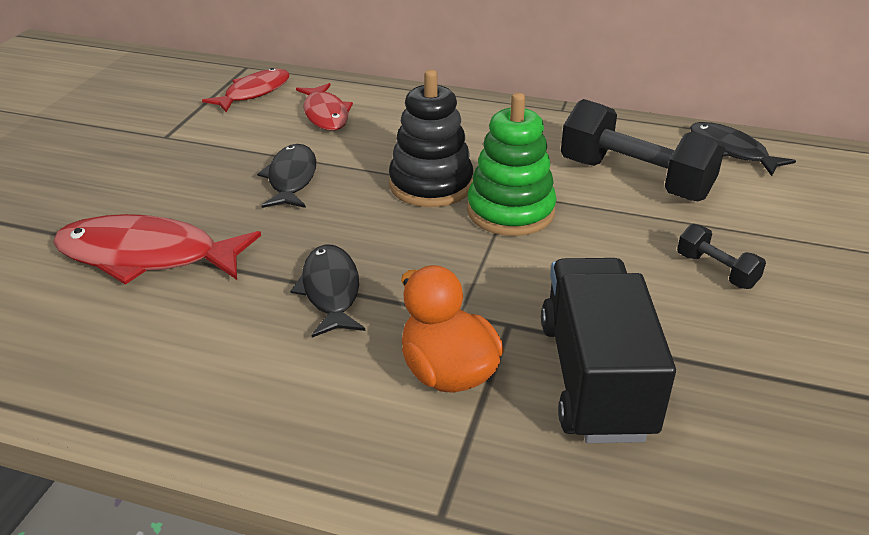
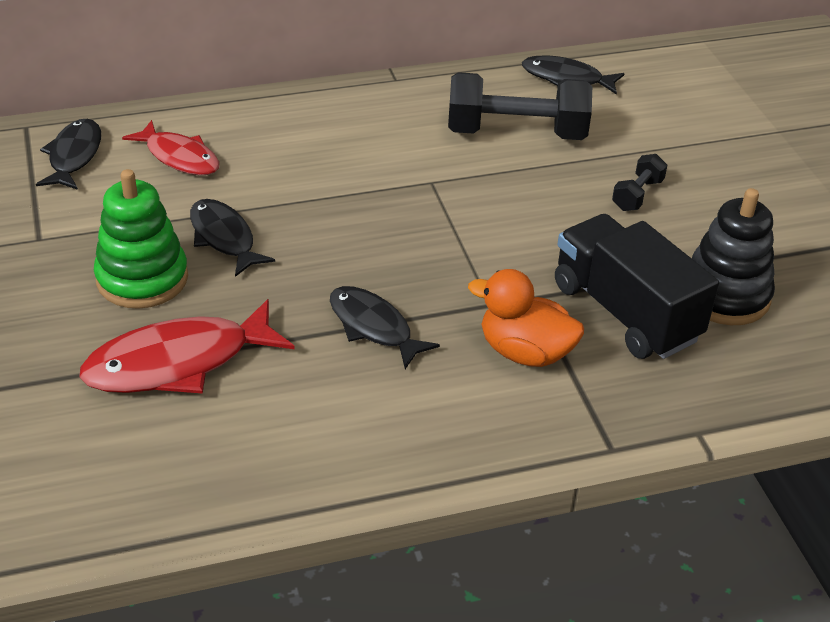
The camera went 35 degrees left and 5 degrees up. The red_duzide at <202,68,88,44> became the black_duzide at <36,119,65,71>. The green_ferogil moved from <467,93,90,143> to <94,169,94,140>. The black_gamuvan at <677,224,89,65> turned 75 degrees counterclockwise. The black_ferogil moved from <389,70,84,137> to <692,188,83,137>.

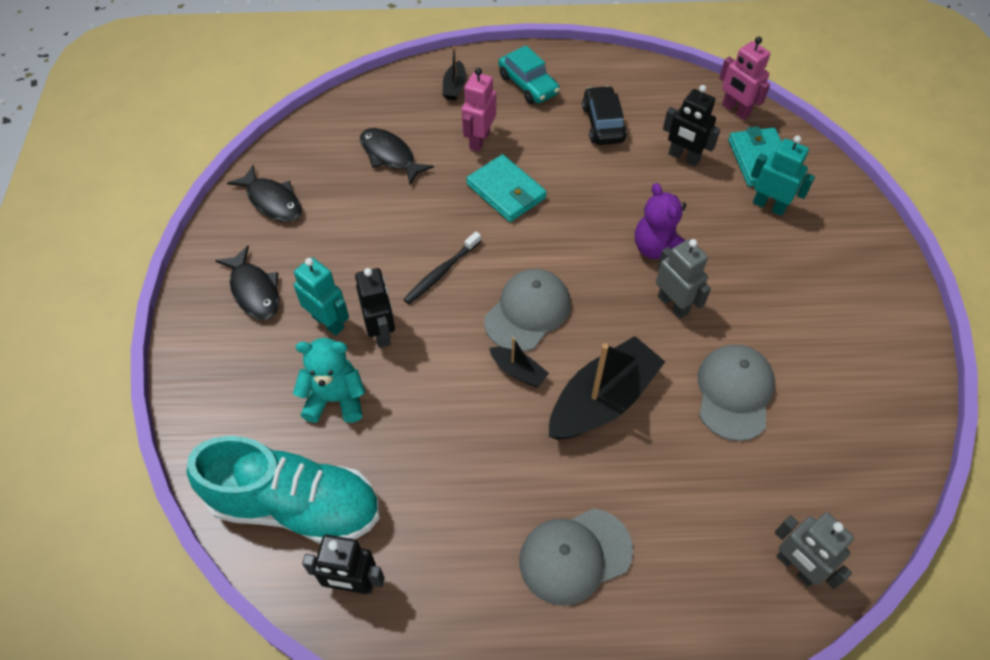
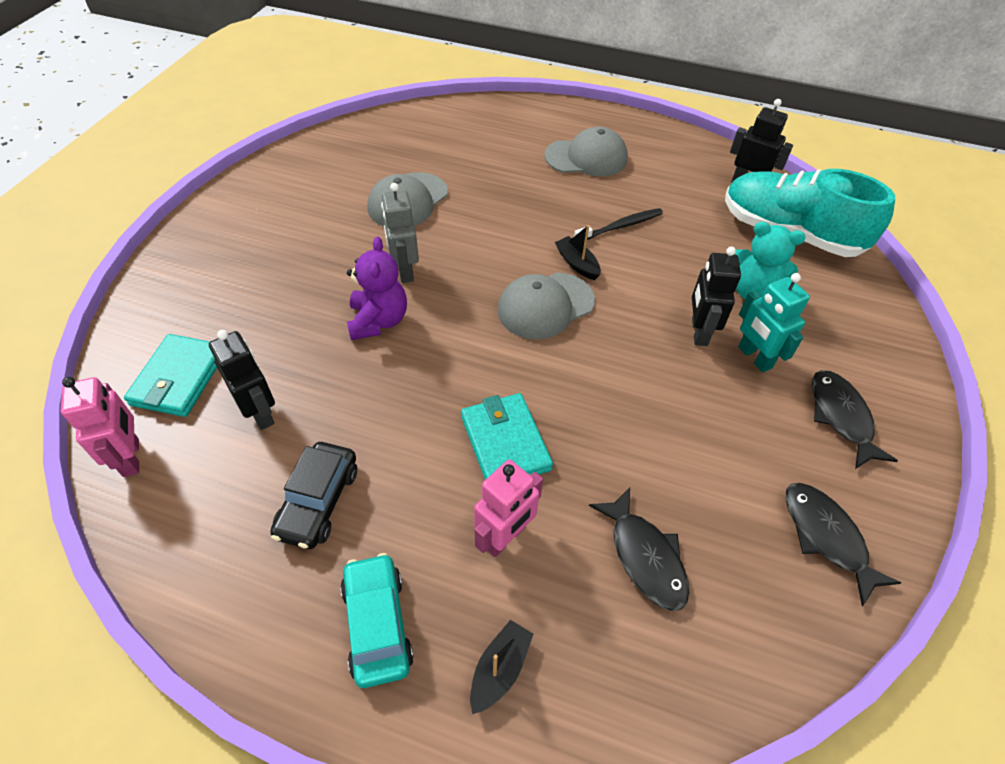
The camera went 160 degrees left and 5 degrees down. The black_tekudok moved from <403,232,78,72> to <574,208,89,32>. The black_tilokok at <549,336,116,104> disappeared. The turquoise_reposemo at <751,136,64,80> disappeared. The grey_reposemo at <775,512,79,77> disappeared.

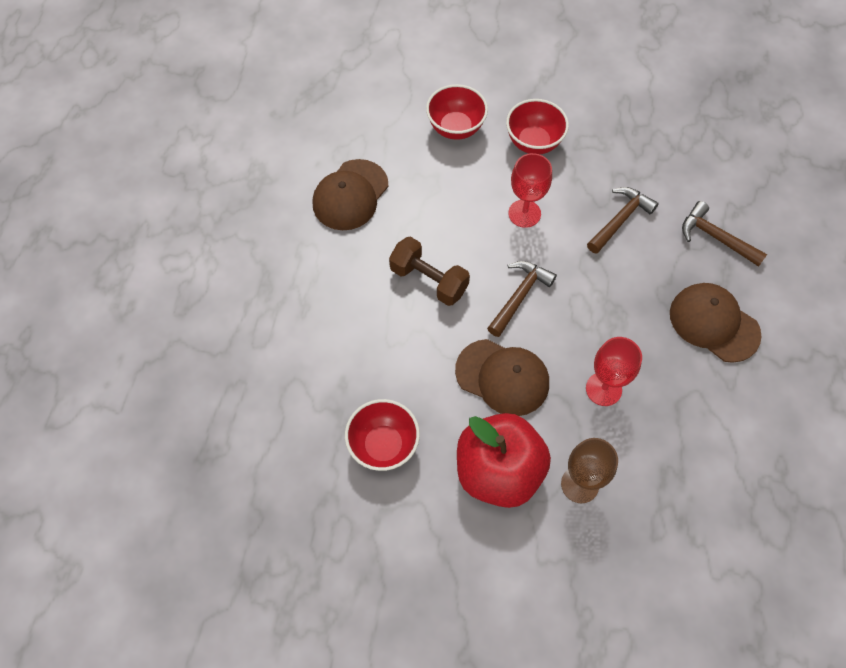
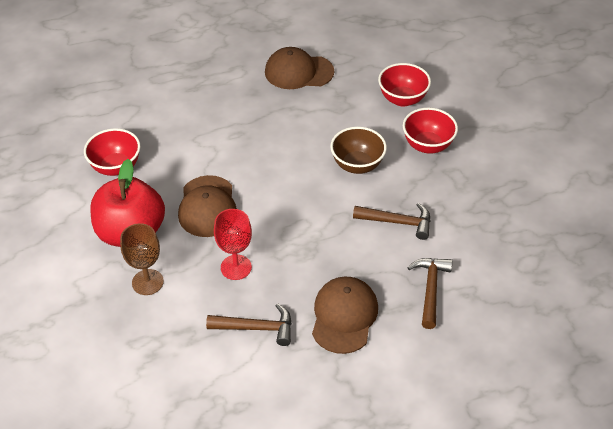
The camera went 60 degrees right and 15 degrees down. The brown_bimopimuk moved from <487,261,70,76> to <206,303,86,43>. The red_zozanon at <508,153,44,75> was replaced by the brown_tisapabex at <330,127,57,47>. The brown_gamuvan at <389,237,81,69> disappeared.

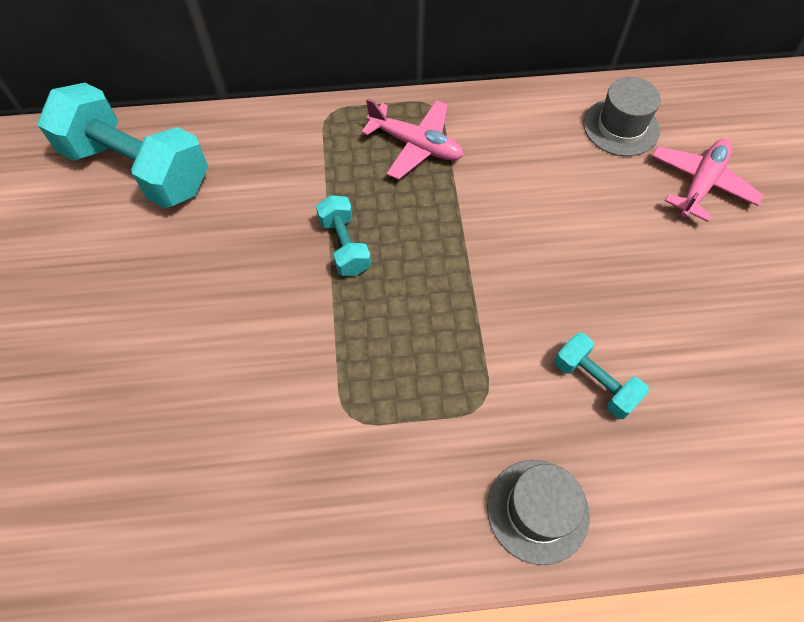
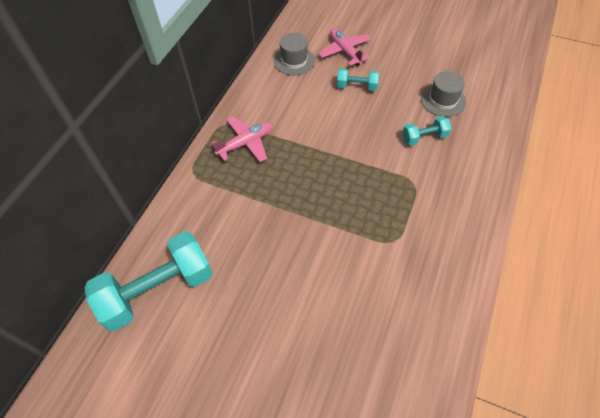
The camera went 60 degrees left and 5 degrees down. The turquoise_gamuvan moved from <316,195,55,81> to <337,68,42,23>. The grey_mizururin moved from <487,460,103,105> to <421,71,45,46>.

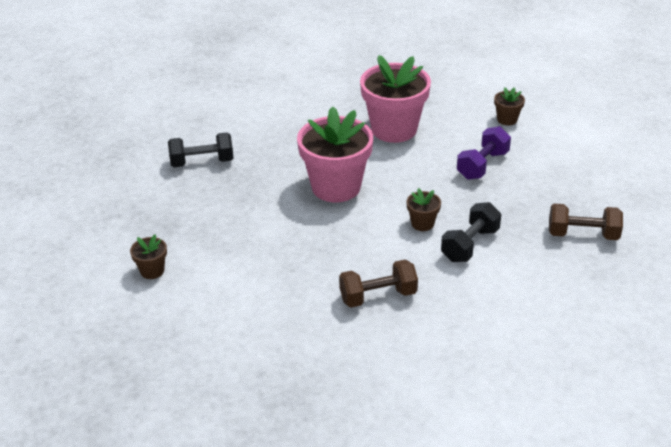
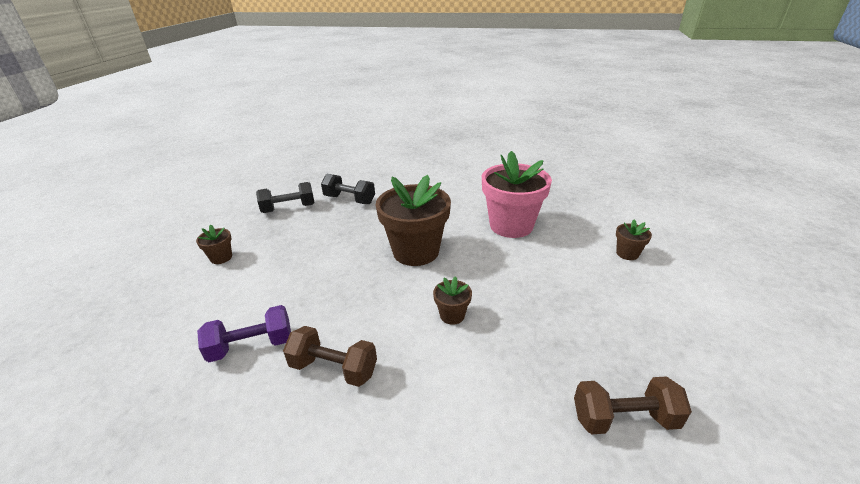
The camera went 35 degrees right and 5 degrees down. The purple_gamuvan moved from <457,126,54,54> to <197,305,94,57>. The black_gamuvan moved from <441,202,60,60> to <256,182,59,31>. The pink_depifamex at <297,106,76,96> became the brown_depifamex at <376,175,75,91>. The brown_gamuvan at <549,203,74,37> turned 45 degrees counterclockwise.

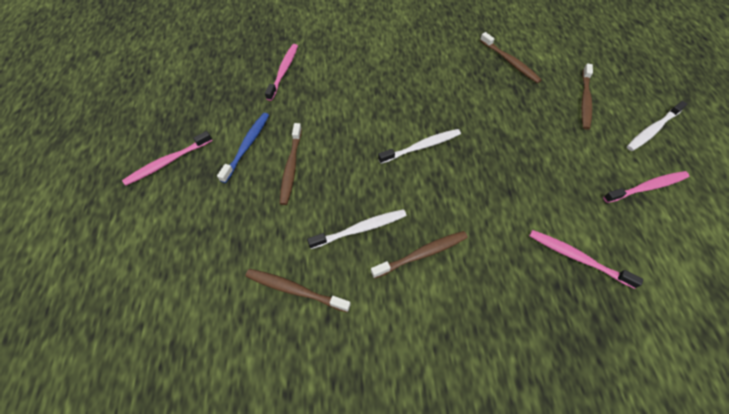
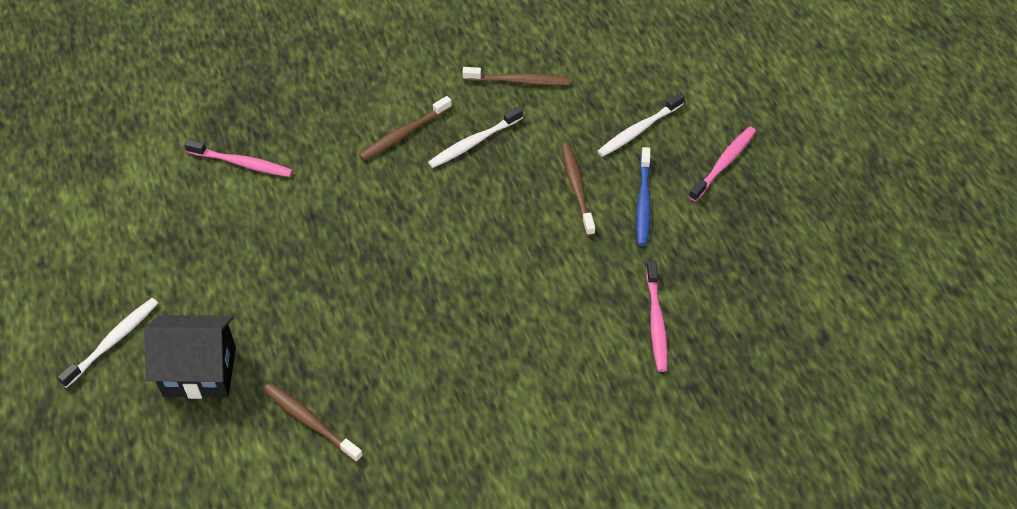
The camera went 165 degrees right and 5 degrees down. The brown_tekudok at <581,63,12,67> was replaced by the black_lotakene at <144,315,92,84>. The white_tekudok moved from <378,129,83,35> to <597,93,88,64>. The pink_tekudok at <603,171,86,32> disappeared.

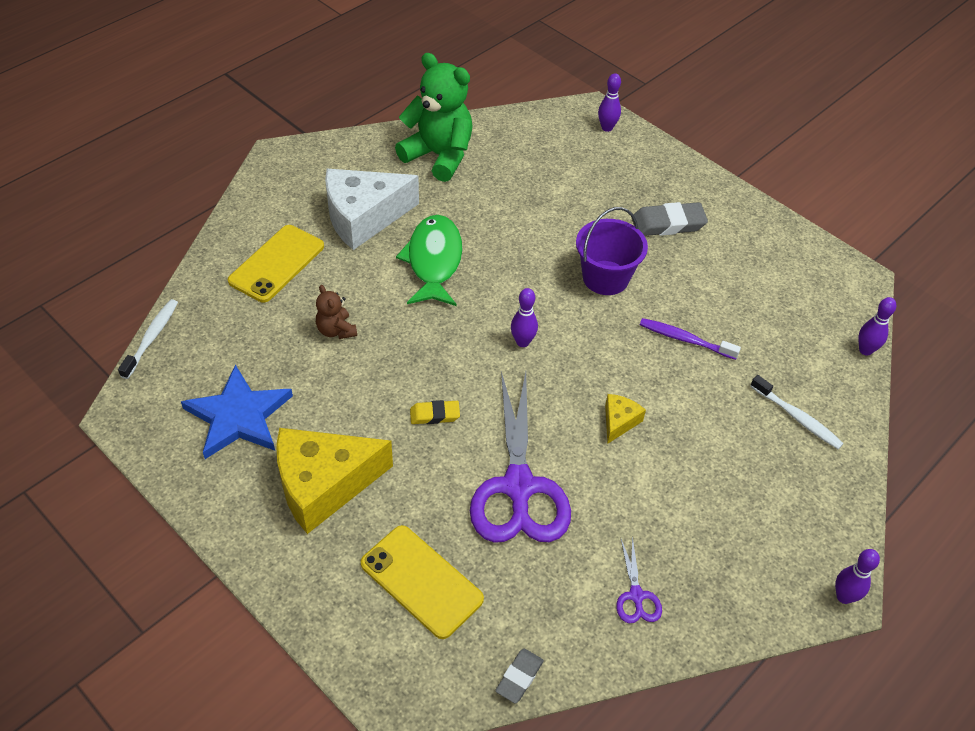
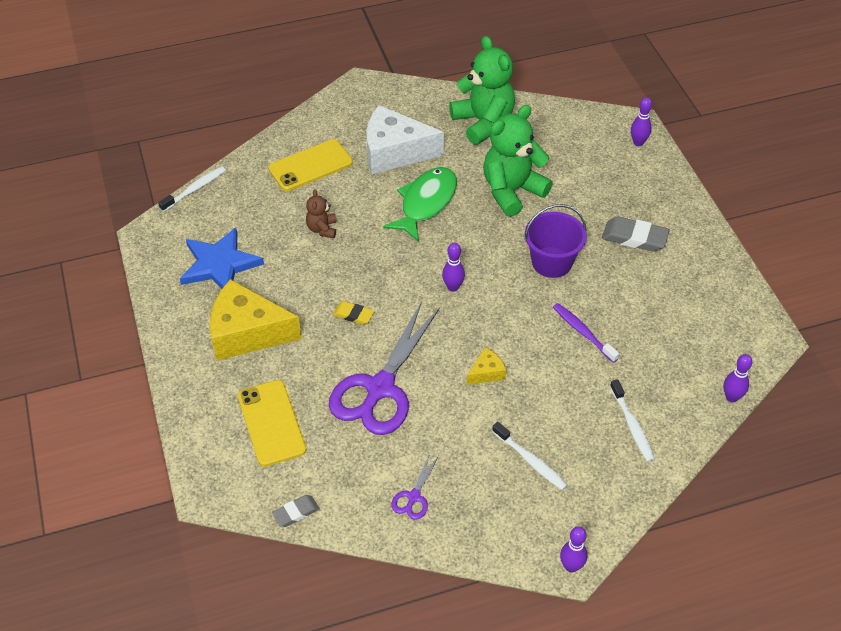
The camera went 30 degrees right and 0 degrees up. The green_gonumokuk at <483,105,70,112> appeared. The white_tekudok at <492,422,76,68> appeared.

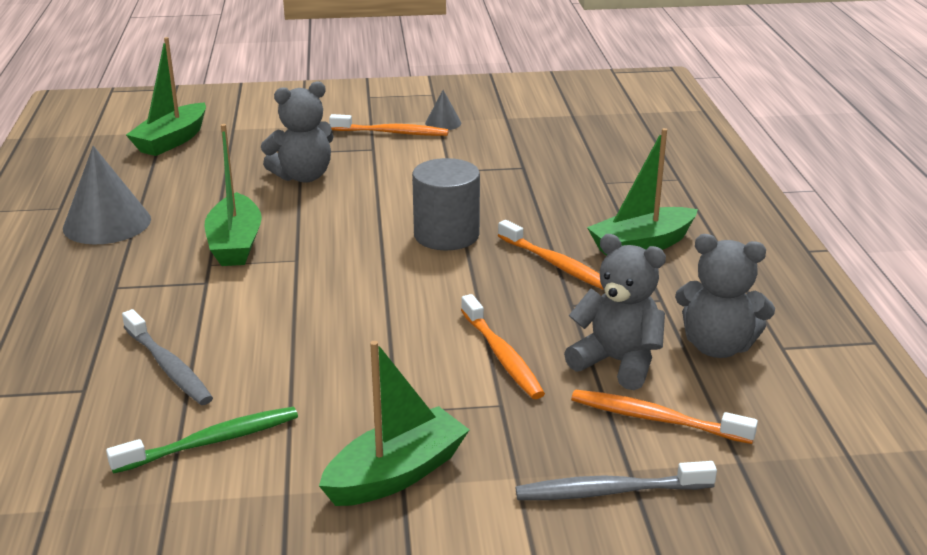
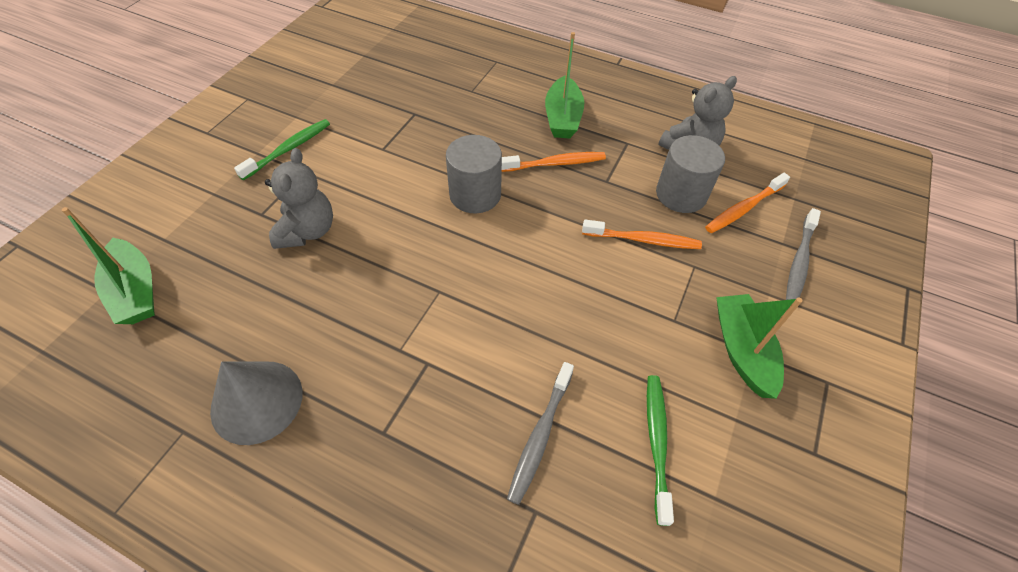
The camera went 60 degrees left and 25 degrees up. The orange_tekudok at <329,114,120,22> became the green_tekudok at <234,119,96,61>. The grey_tekudok at <122,309,91,96> turned 120 degrees clockwise. The grey_gonumokuk at <564,234,102,156> was replaced by the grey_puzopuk at <656,135,69,78>. The green_tilokok at <205,124,57,142> disappeared. The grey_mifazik at <425,90,36,40> disappeared.

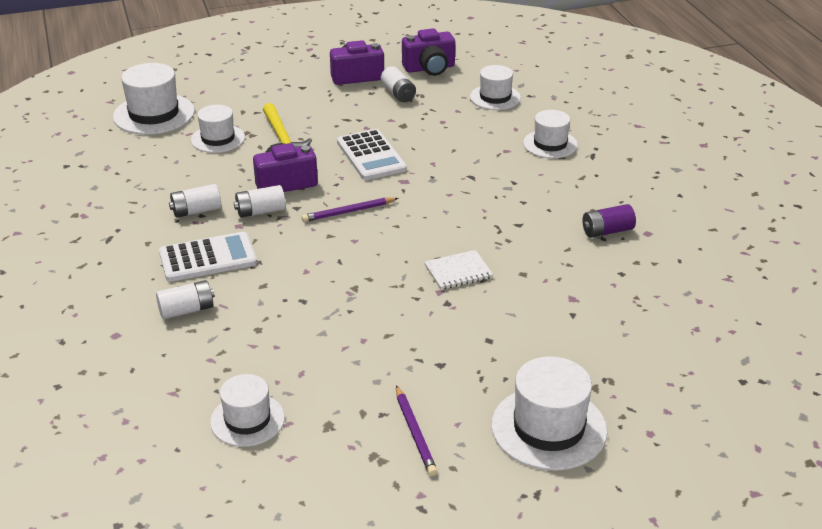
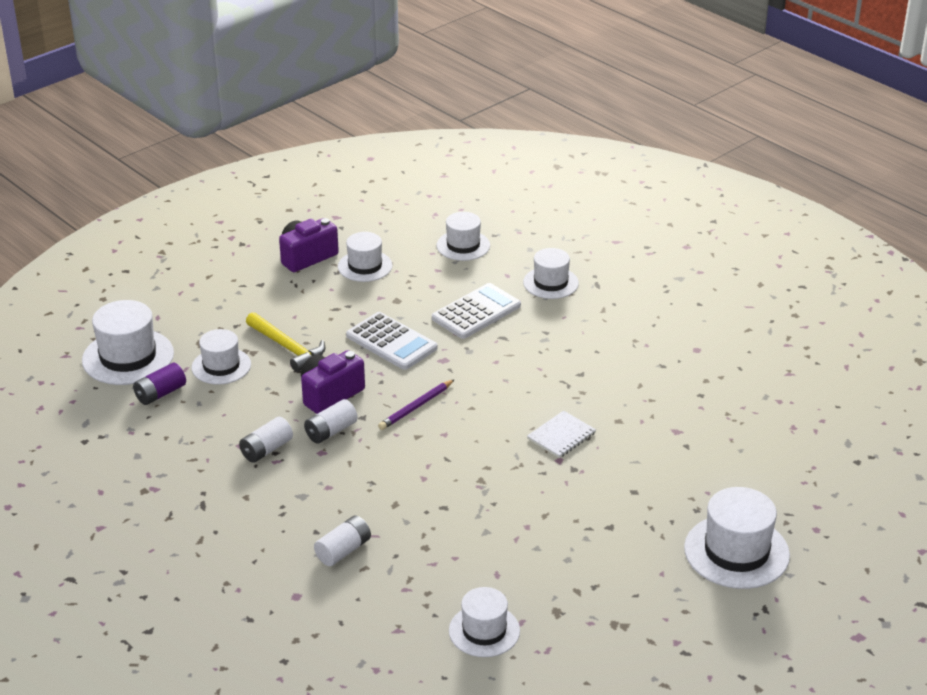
The camera went 25 degrees left and 0 degrees up. The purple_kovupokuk moved from <582,204,54,34> to <133,363,53,42>. The white_kovupokuk at <381,66,35,36> was replaced by the white_mizururin at <338,232,55,50>. The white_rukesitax moved from <159,232,98,50> to <432,283,89,56>. The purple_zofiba at <396,385,42,91> disappeared. The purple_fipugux at <402,28,53,48> disappeared.

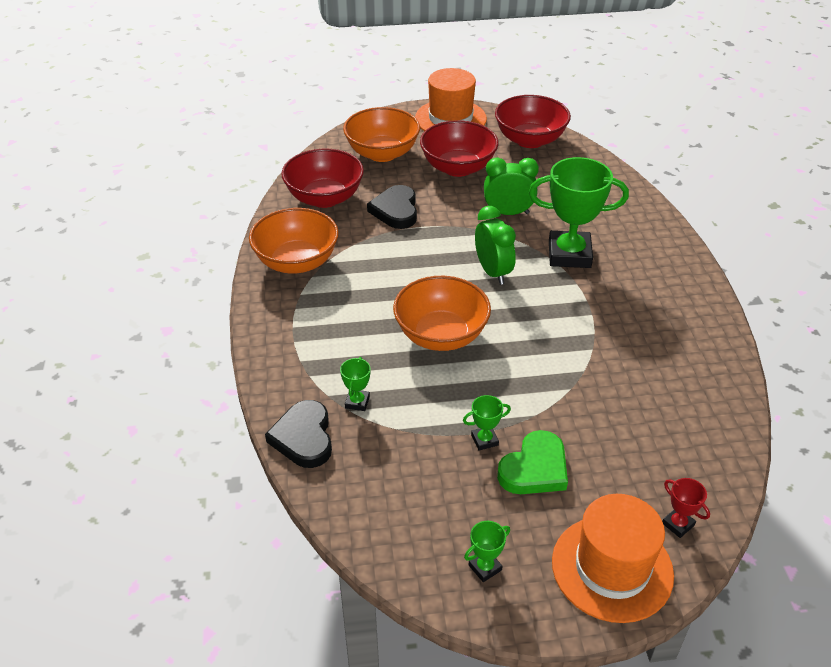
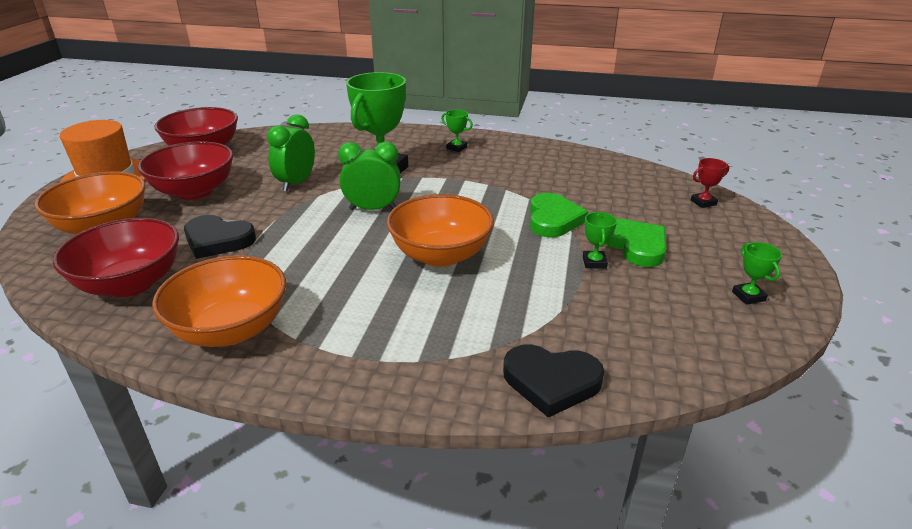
The camera went 70 degrees left and 10 degrees down. The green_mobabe moved from <340,357,31,54> to <441,110,32,42>. The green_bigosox at <530,193,58,45> appeared. The orange_mizururin at <552,494,122,129> disappeared.

